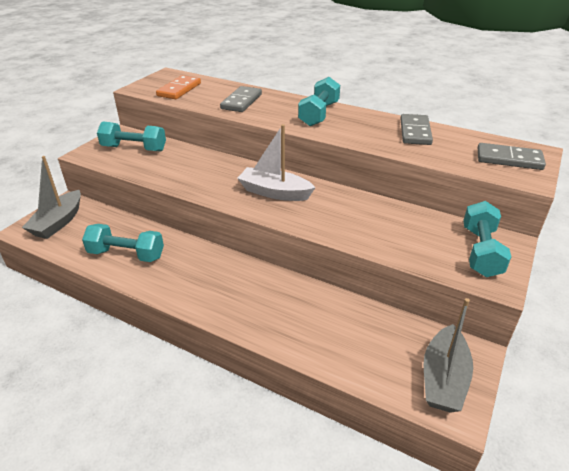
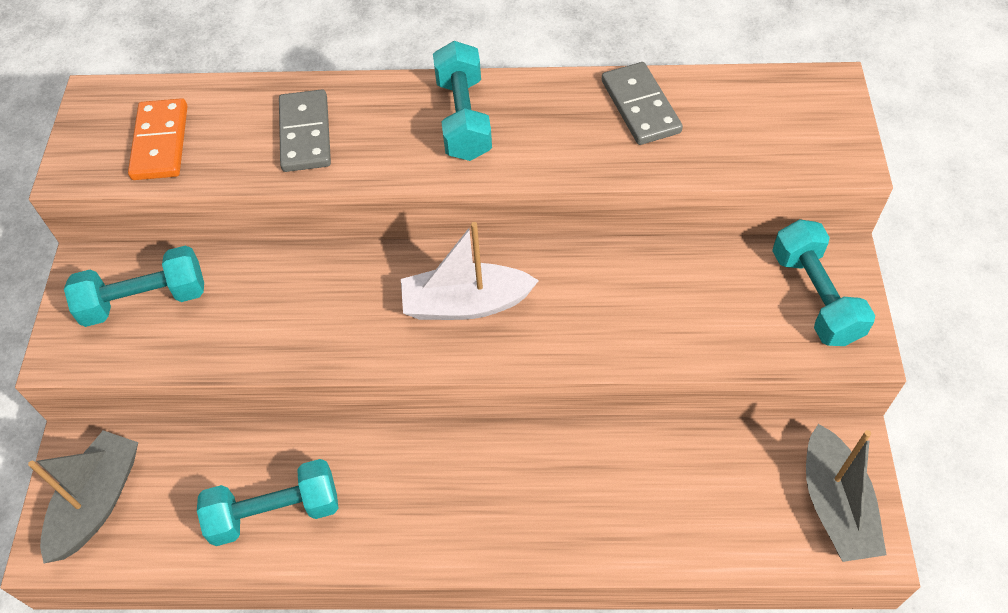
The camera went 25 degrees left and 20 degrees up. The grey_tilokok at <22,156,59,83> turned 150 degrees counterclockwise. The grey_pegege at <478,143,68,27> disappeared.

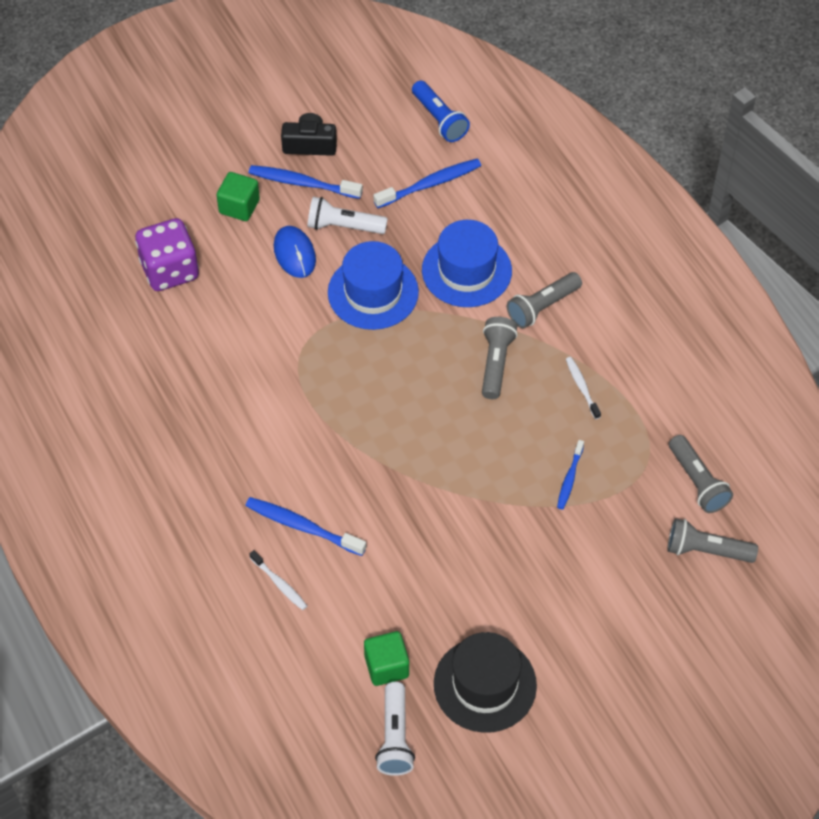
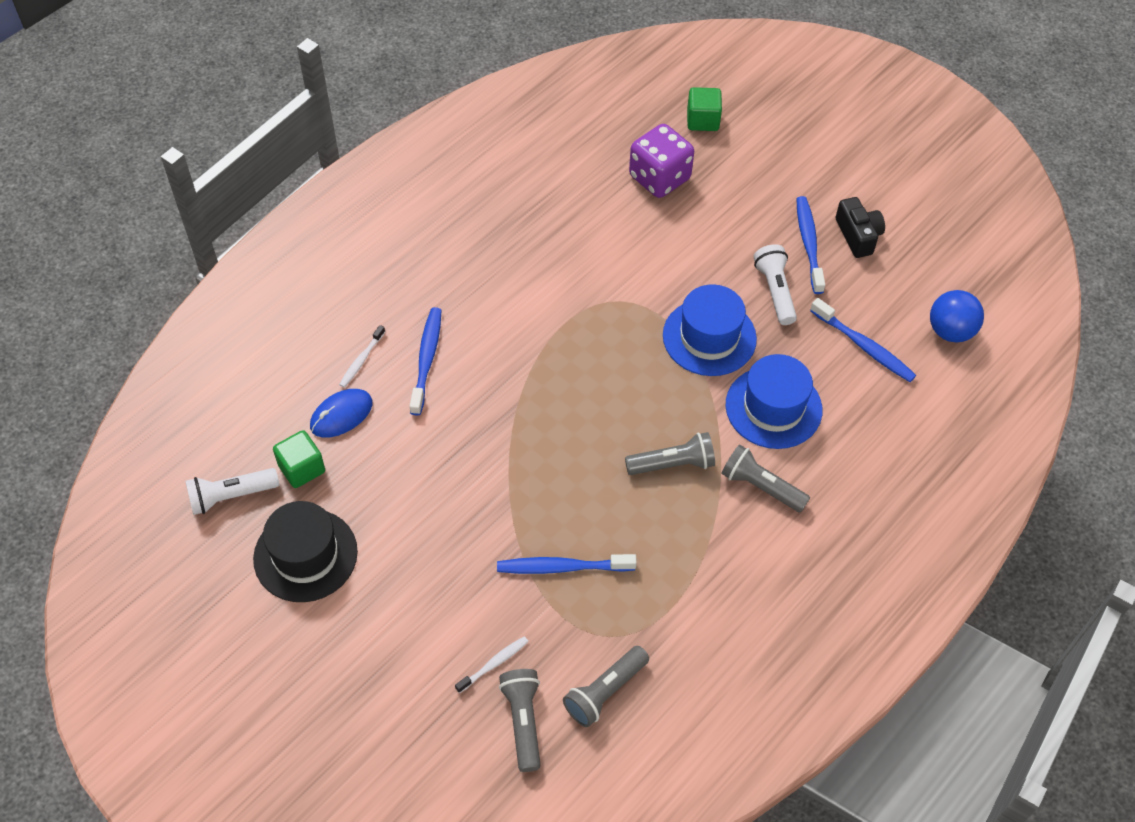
The camera went 70 degrees right and 0 degrees up. The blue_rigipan moved from <274,226,42,52> to <310,389,63,49>. The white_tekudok moved from <566,357,35,62> to <455,636,74,57>. The blue_tekudok at <557,440,27,70> changed to 1.65 times the size. The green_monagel moved from <217,172,43,49> to <687,87,35,44>. The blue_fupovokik at <412,81,58,61> was replaced by the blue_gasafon at <930,290,54,53>.

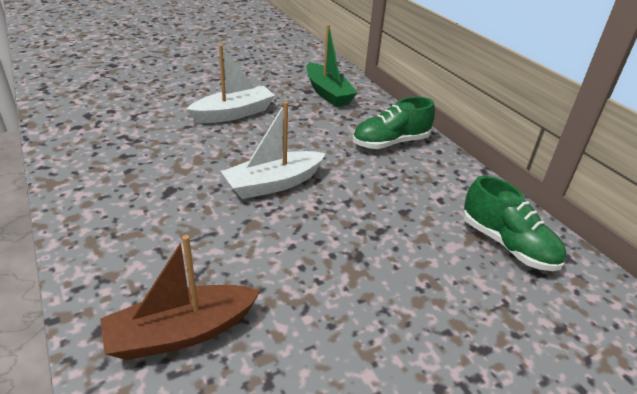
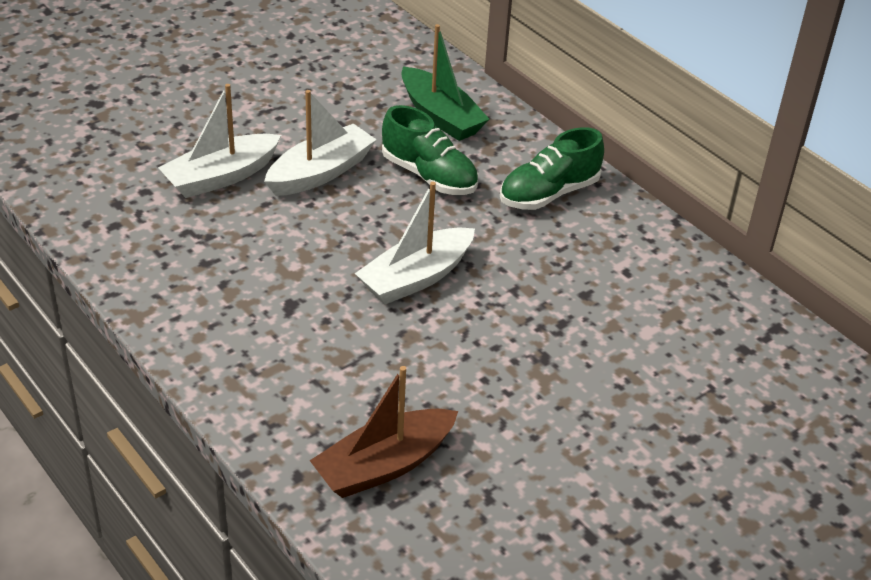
The camera went 10 degrees left and 5 degrees up. The white_tilokok at <158,84,123,114> appeared. The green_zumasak moved from <463,176,103,95> to <382,105,96,90>.

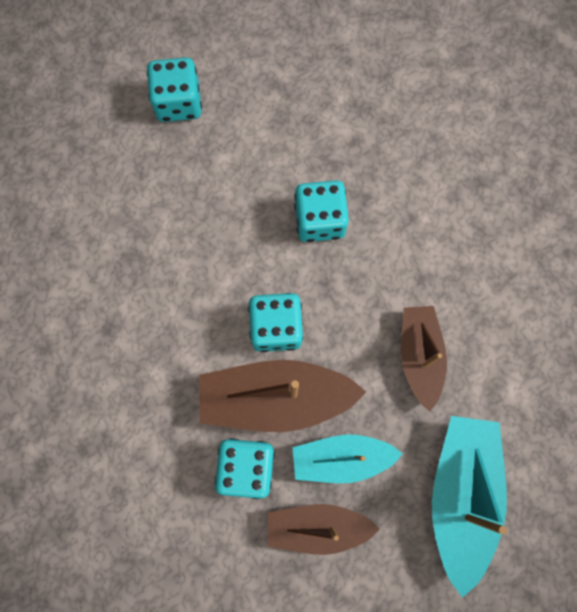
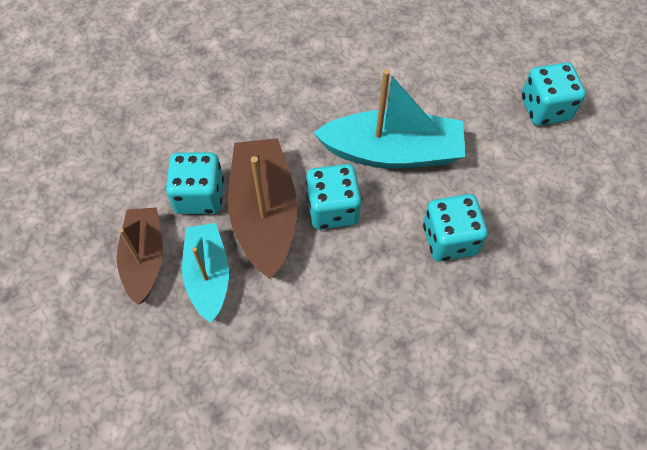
The camera went 85 degrees right and 15 degrees down. The turquoise_tilokok moved from <432,416,75,182> to <314,69,151,99>. The brown_tilokok at <401,306,46,106> disappeared.

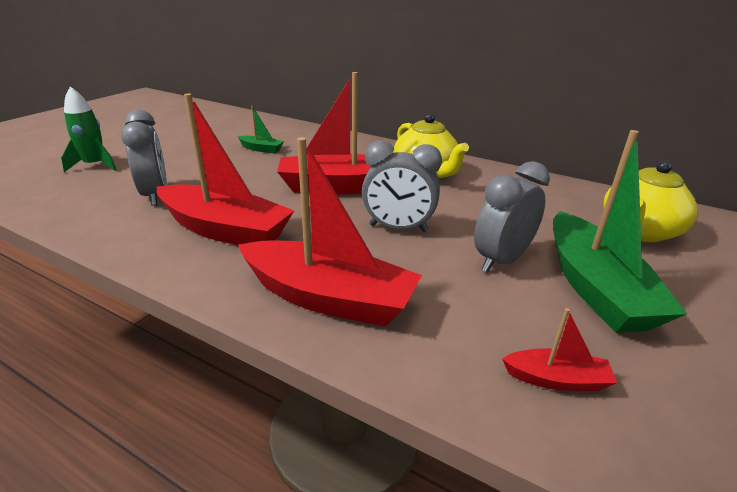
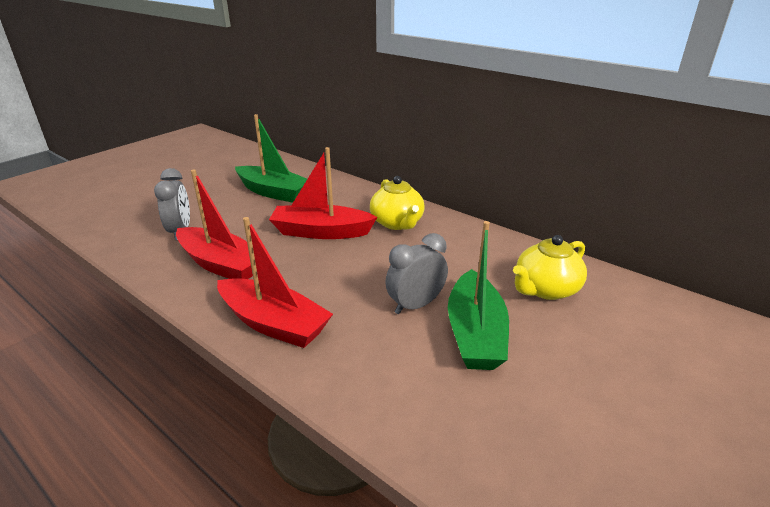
The camera went 10 degrees right and 0 degrees up. The green_tilokok at <237,106,47,48> changed to 2.20 times the size. The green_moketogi at <61,87,56,85> disappeared. The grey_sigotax at <362,140,80,92> disappeared. The red_tilokok at <502,308,115,83> disappeared.

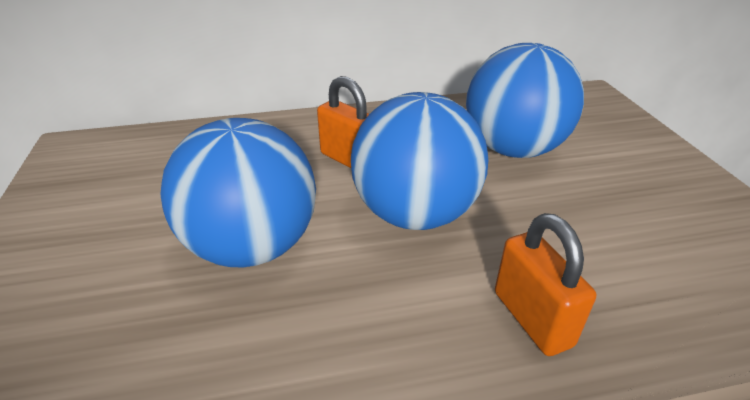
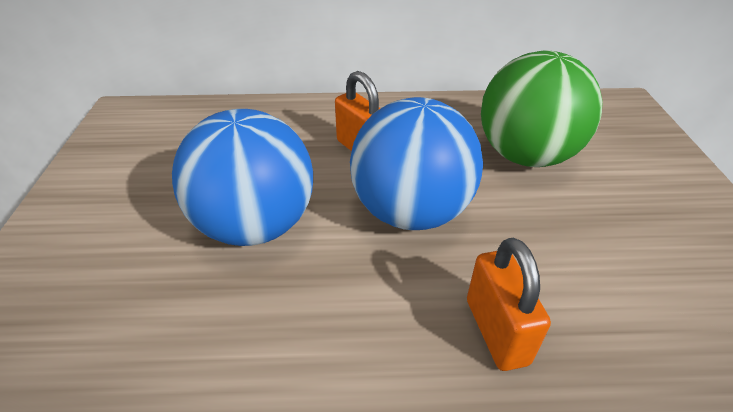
The camera went 10 degrees right and 5 degrees up. The blue_gasafon at <466,43,118,115> became the green_gasafon at <481,51,122,116>.

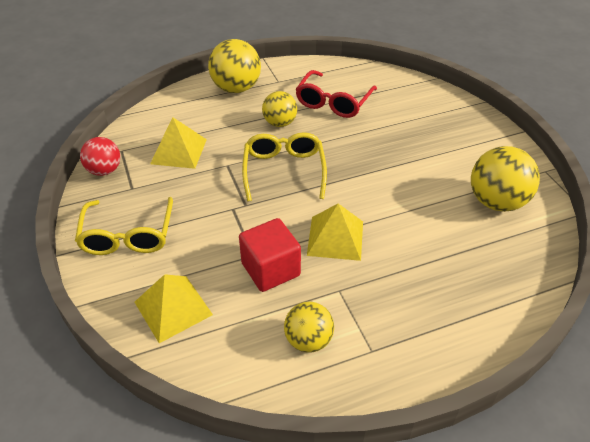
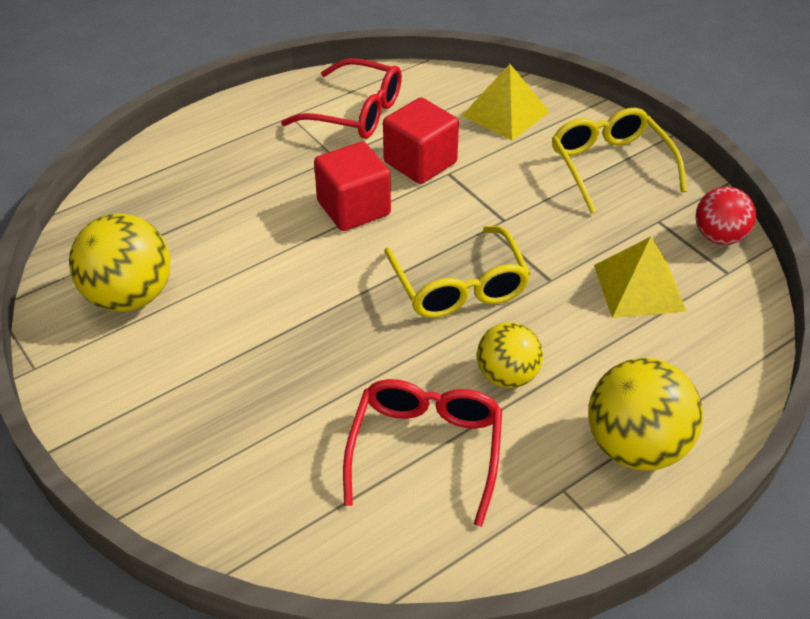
The camera went 165 degrees right and 0 degrees up. The yellow_gasafon at <284,301,50,52> was replaced by the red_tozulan at <281,58,121,81>. The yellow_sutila at <307,203,56,58> was replaced by the red_monagel at <314,142,77,89>.

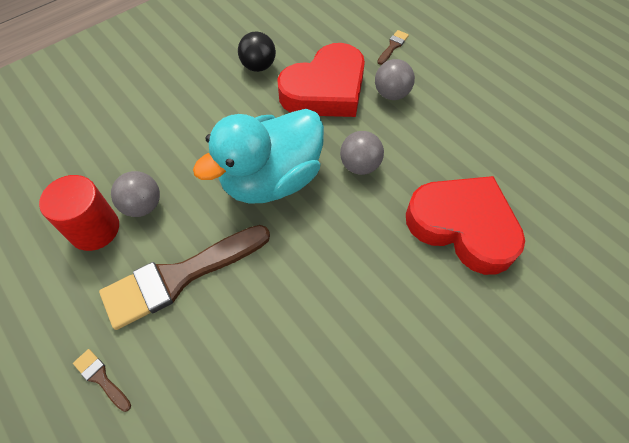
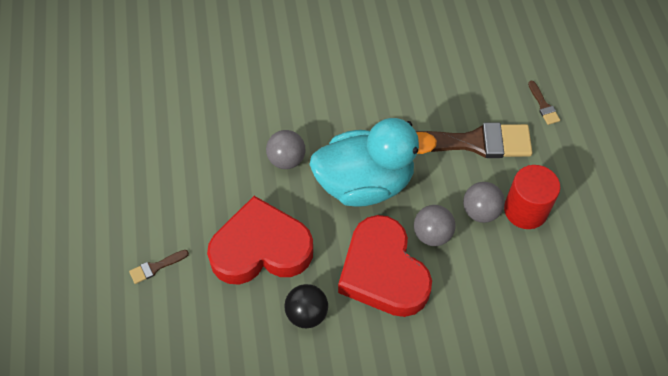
The camera went 150 degrees left and 0 degrees up. The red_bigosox moved from <406,176,119,99> to <338,215,94,102>. The grey_gasafon moved from <375,59,40,41> to <414,205,42,41>.

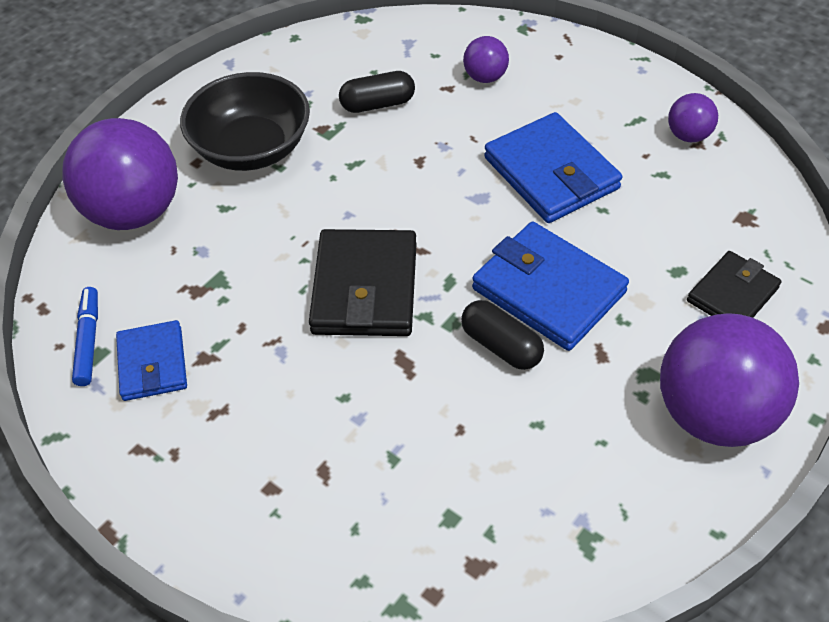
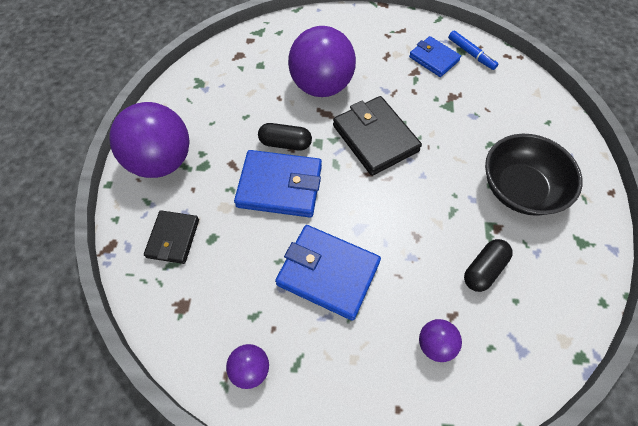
The camera went 145 degrees right and 10 degrees up. The purple_gasafon moved from <62,118,116,112> to <288,26,68,71>.

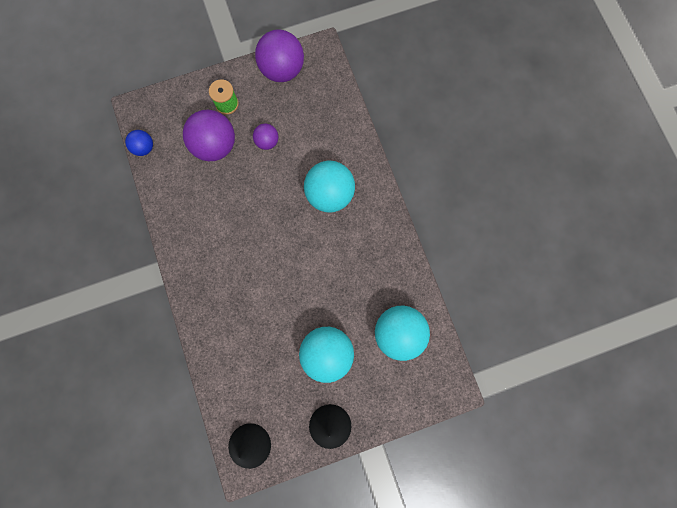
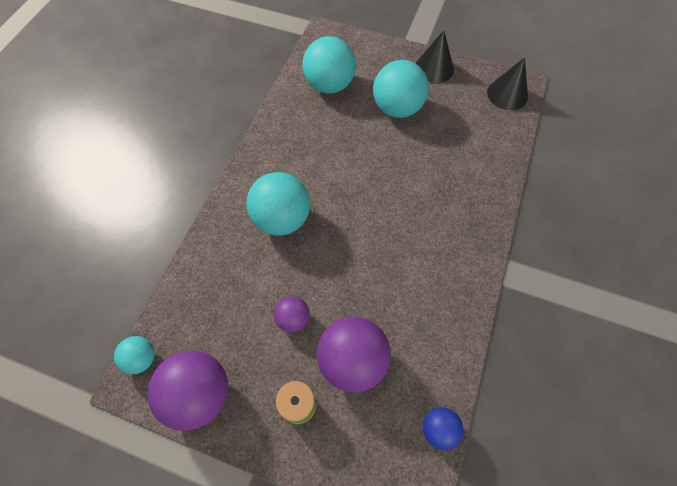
The camera went 140 degrees left and 15 degrees down. The turquoise_gasafon at <114,336,40,38> appeared.

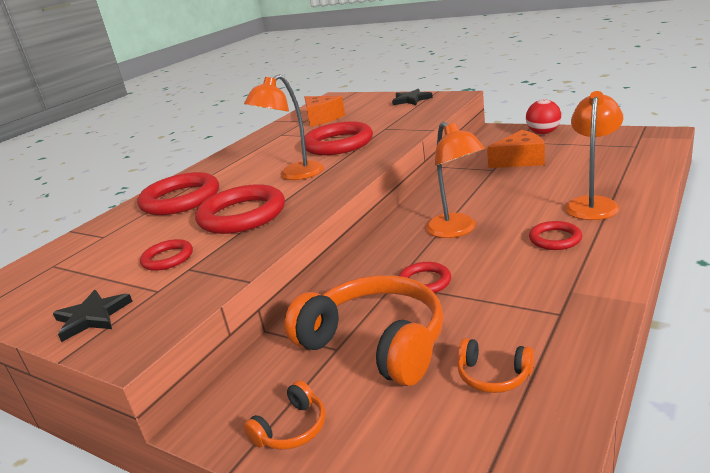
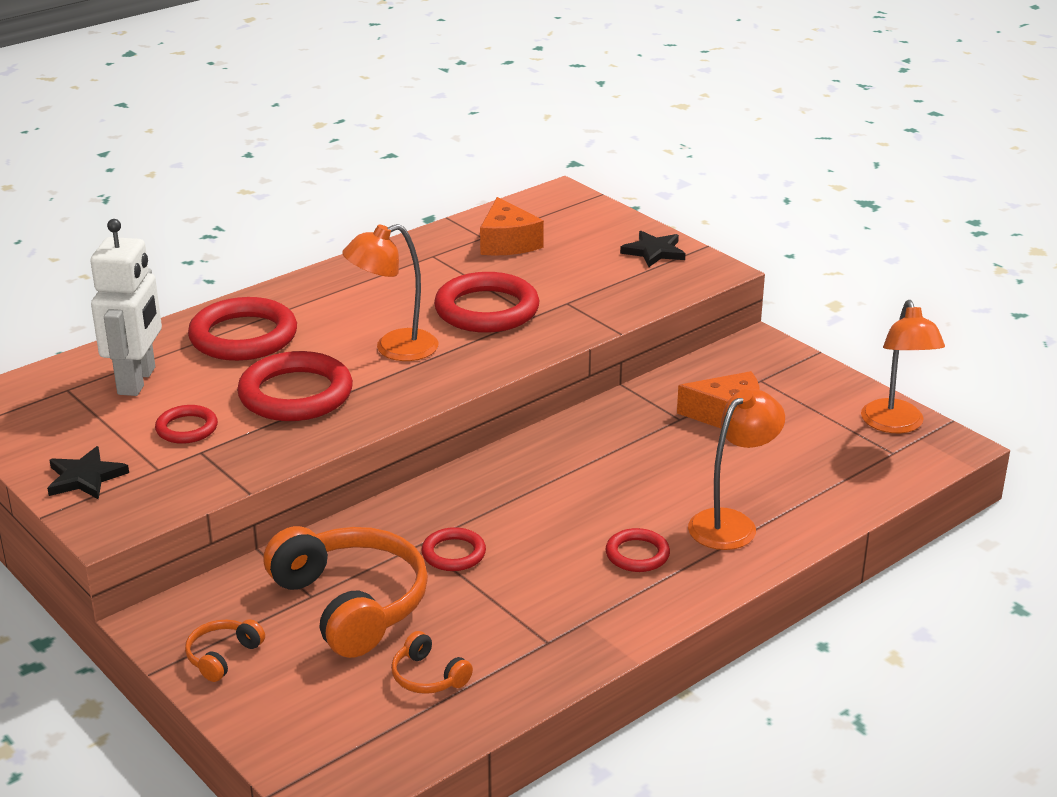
The camera went 15 degrees right and 5 degrees up. The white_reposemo at <90,219,72,177> appeared. The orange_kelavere at <243,380,83,70> turned 150 degrees clockwise. The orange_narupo moved from <426,122,59,116> to <861,300,84,133>. The red_gasafon at <526,100,35,34> disappeared.

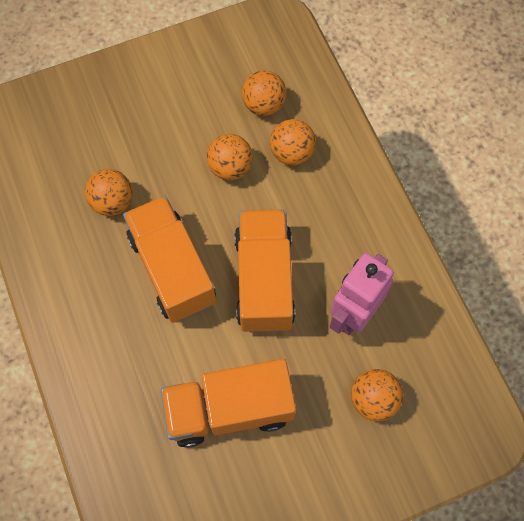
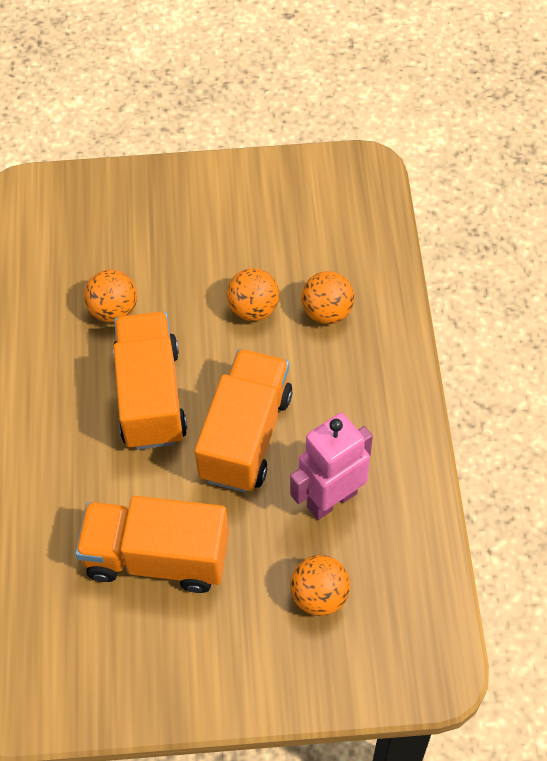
The camera went 20 degrees right and 10 degrees down. The orange_gasafon at <242,70,44,46> disappeared.

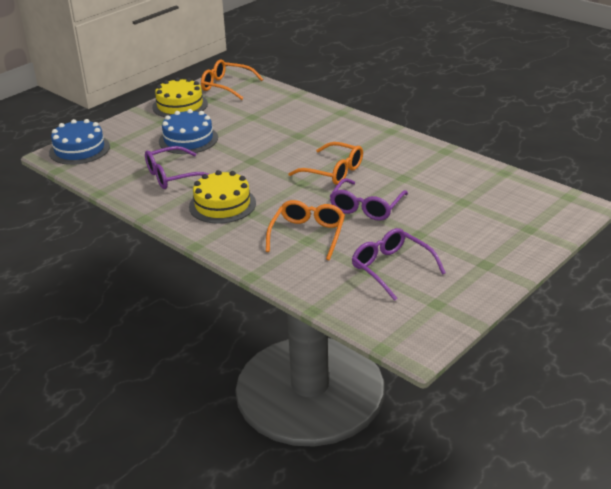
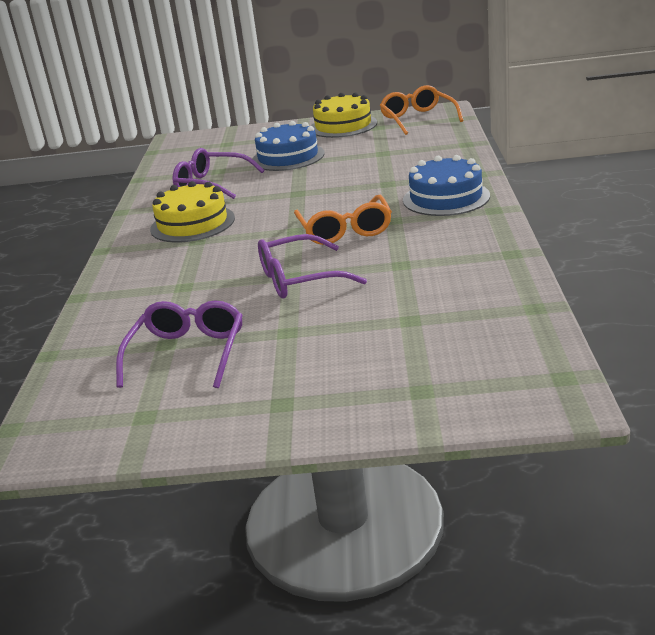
The camera went 50 degrees right and 5 degrees down. The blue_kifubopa moved from <49,119,61,46> to <403,155,87,61>. The orange_tozulan at <266,200,79,60> disappeared.

